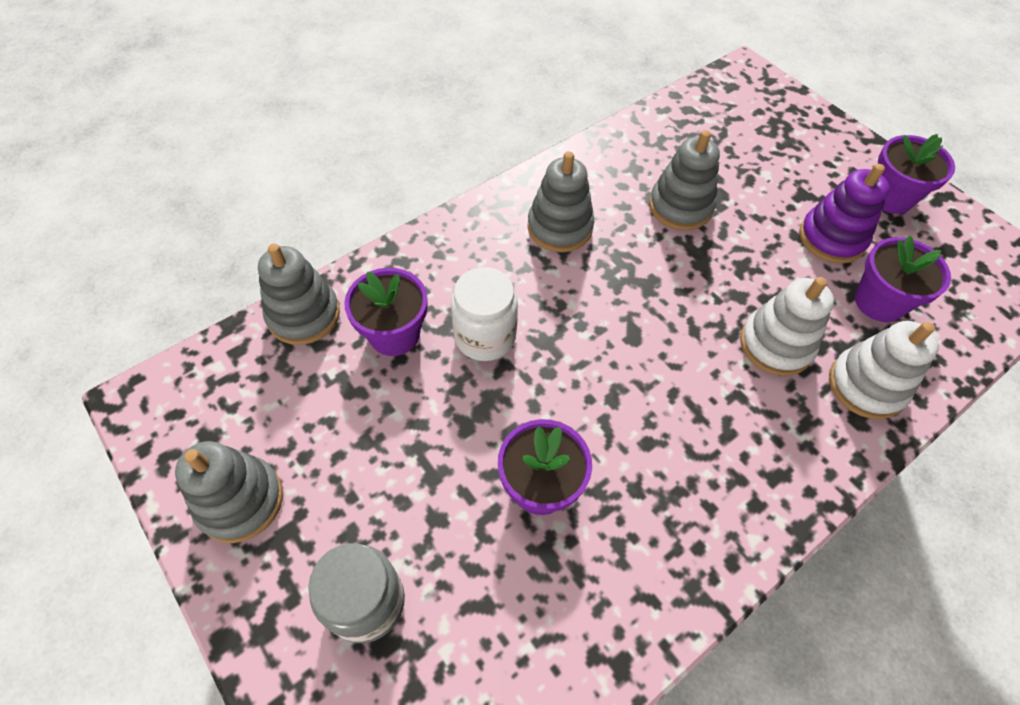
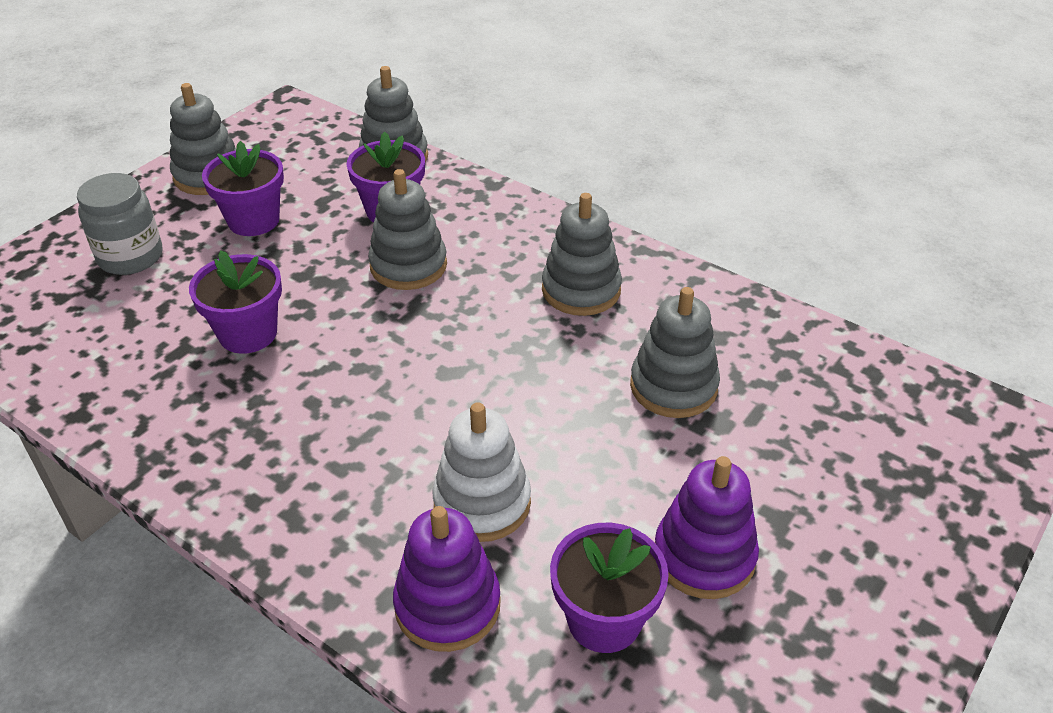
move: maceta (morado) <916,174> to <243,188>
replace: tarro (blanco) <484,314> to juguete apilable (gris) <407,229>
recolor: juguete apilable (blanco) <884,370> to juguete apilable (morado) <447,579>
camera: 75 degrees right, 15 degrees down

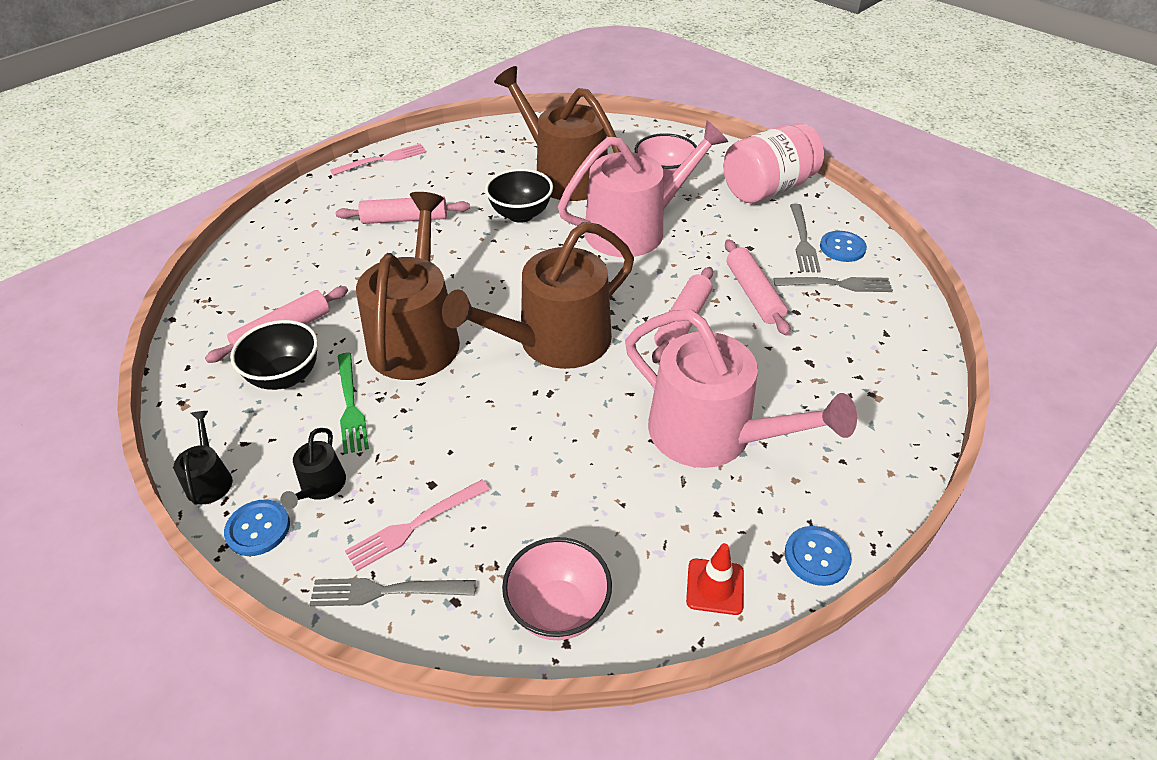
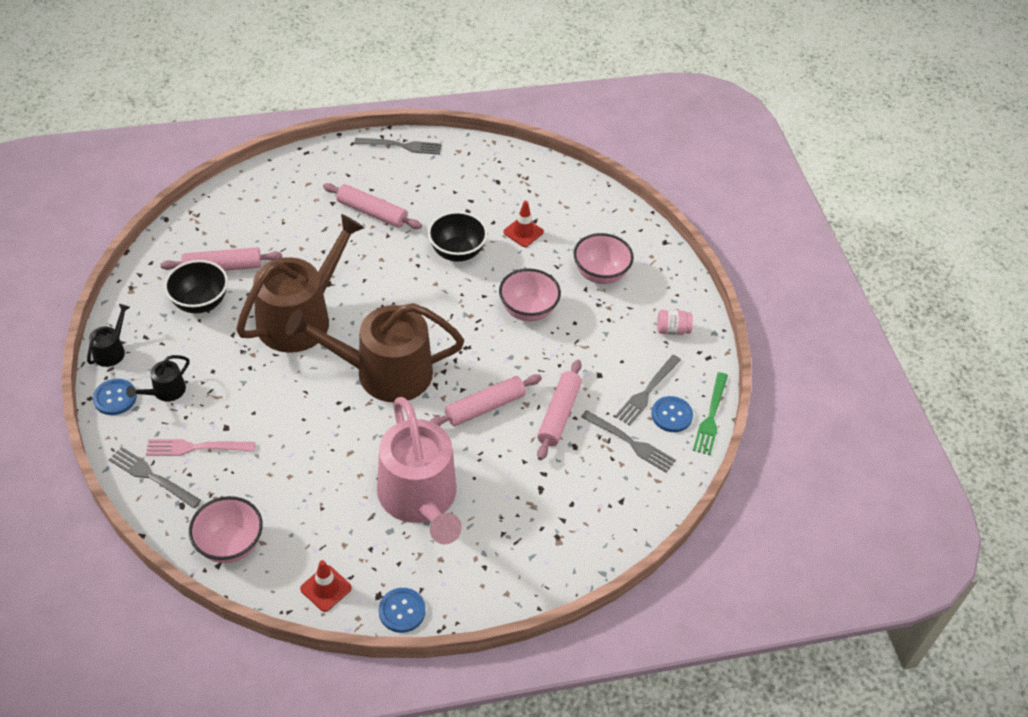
move: tenedor (verde) <353,403> to <710,413>
replace: regadera (marrón) <557,133> to cono de tráfico (rojo) <523,224>; regadera (rosa) <643,188> to cuenco (rosa) <530,295>
recolor: tenedor (rosa) <378,159> to tenedor (gris) <398,146>
resize: tarro (rosa) <773,163> = <675,322> x0.41
camera: 30 degrees right, 5 degrees up

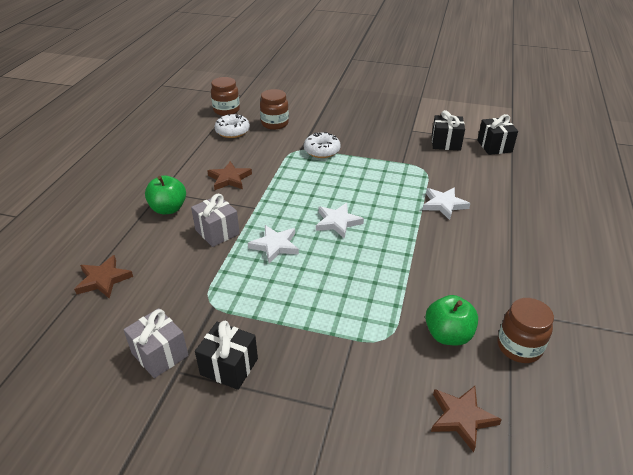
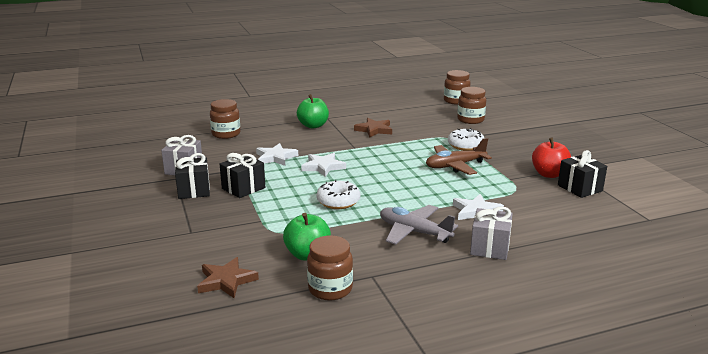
insert: avión (gris) <419,225>; avión (marrón) <459,156>; manzana (rojo) <551,158>
move: regalo (gris) <215,220> to <491,233>; rosquilla (blanco) <232,126> to <338,194>; estrella (blanco) <340,221> to <277,154>; regalo (negro) <497,134> to <242,175>
replace: estrella (marrón) <103,277> to tarro (marrón) <225,119>
camera: 55 degrees right, 15 degrees down

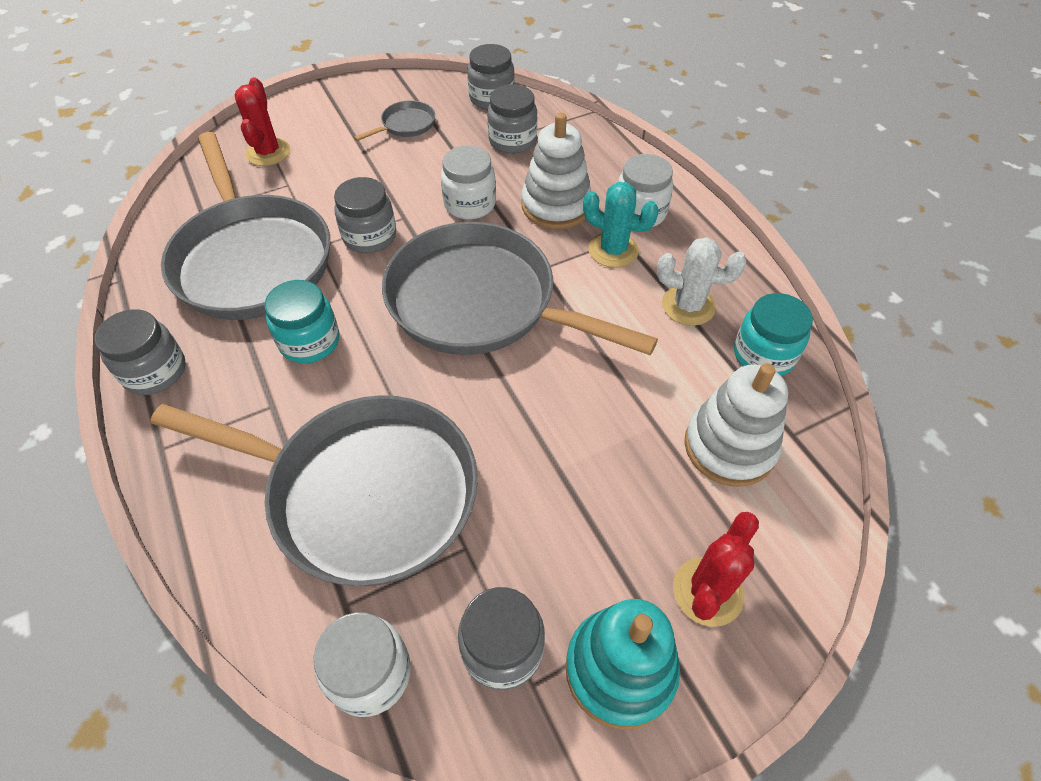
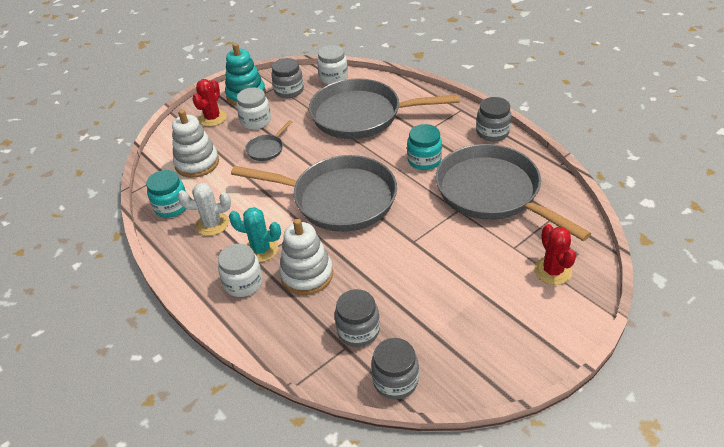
delete: tarro (gris) <365,215>
move: sartén (gris) <394,120> to <268,140>; tarro (blanco) <468,183> to <254,108>
camera: 170 degrees right, 10 degrees down

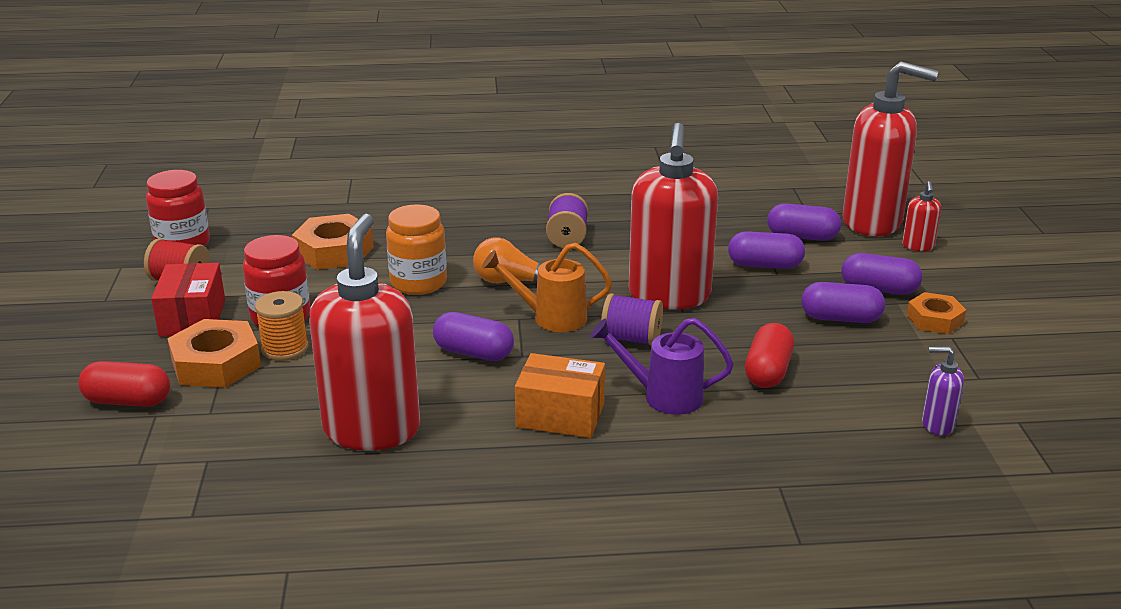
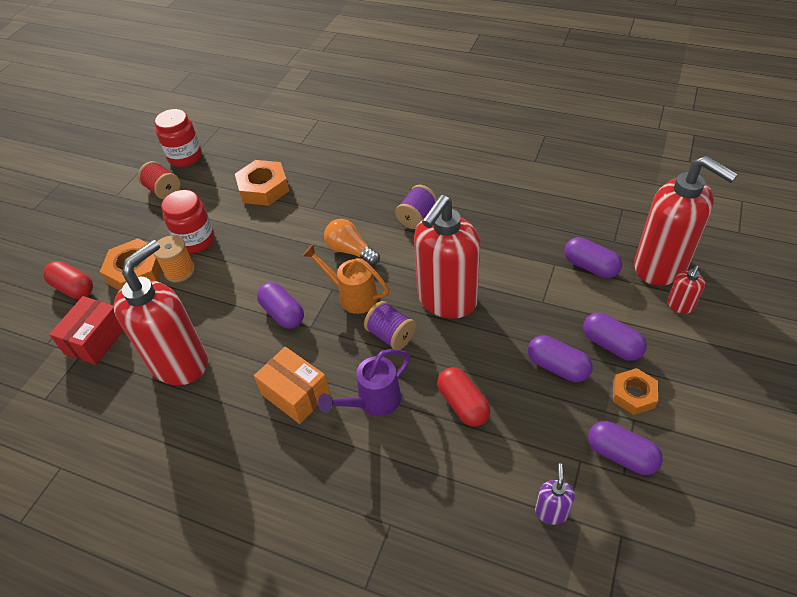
delete: tarro (naranja) <416,249>
move: caja (rojo) <188,300> to <86,330>; cápsula (morado) <766,250> to <625,448>
rotate: regadera (morado) <662,366> = <364,382> 75 degrees counterclockwise; cápsula (rojo) <769,355> = <464,397> 75 degrees counterclockwise; dispensador de jabón (morado) <943,390> = <555,494> 60 degrees clockwise
camera: 30 degrees right, 20 degrees up

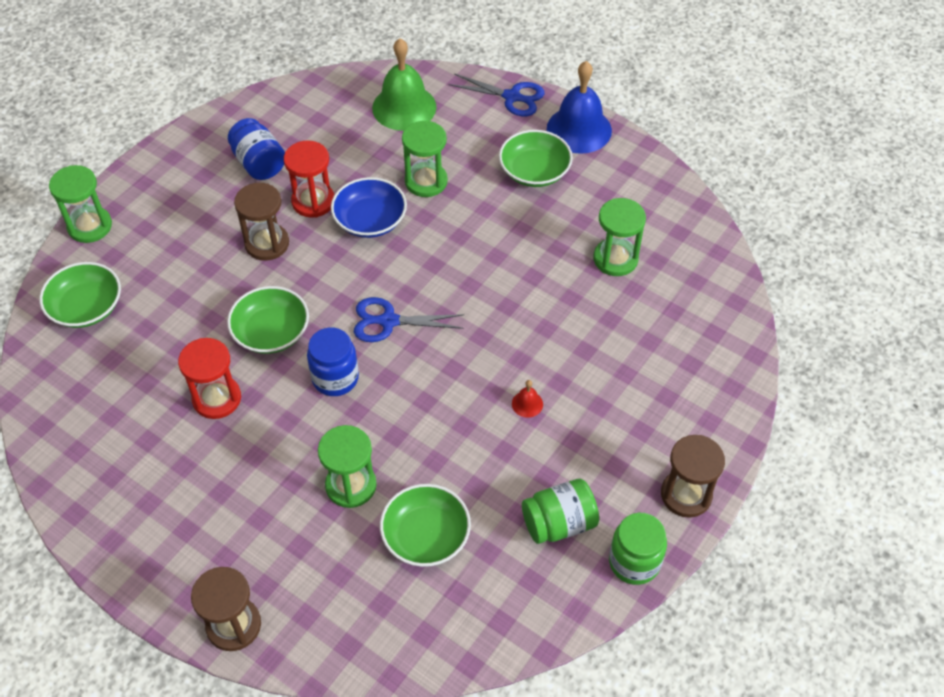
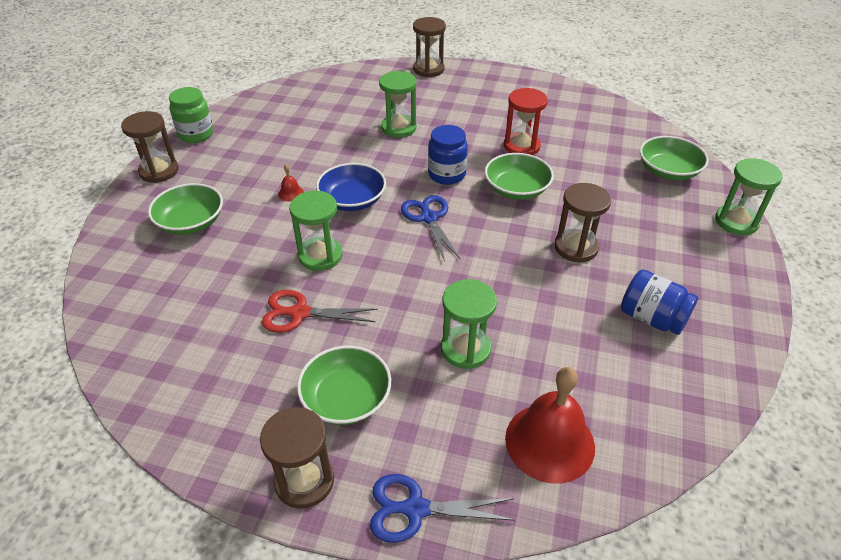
delete: reloj de arena (rojo) <309,179>; tarro (verde) <560,511>
insert: tijeras (rojo) <320,311>
move: cuenco (azul) <369,207> to <351,187>; cuenco (verde) <425,525> to <185,209>; reloj de arena (verde) <619,237> to <315,231>
replace: campana (azul) <579,107> to reloj de arena (marrón) <297,458>
recolor: campana (verde) <404,84> to campana (rojo) <550,425>
rotate: tijeras (azul) <409,319> = <431,228> 90 degrees counterclockwise
camera: 160 degrees right, 10 degrees down

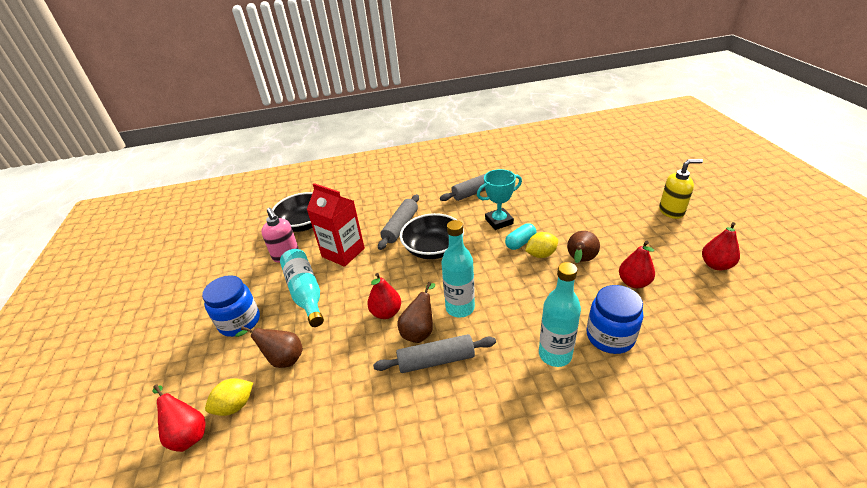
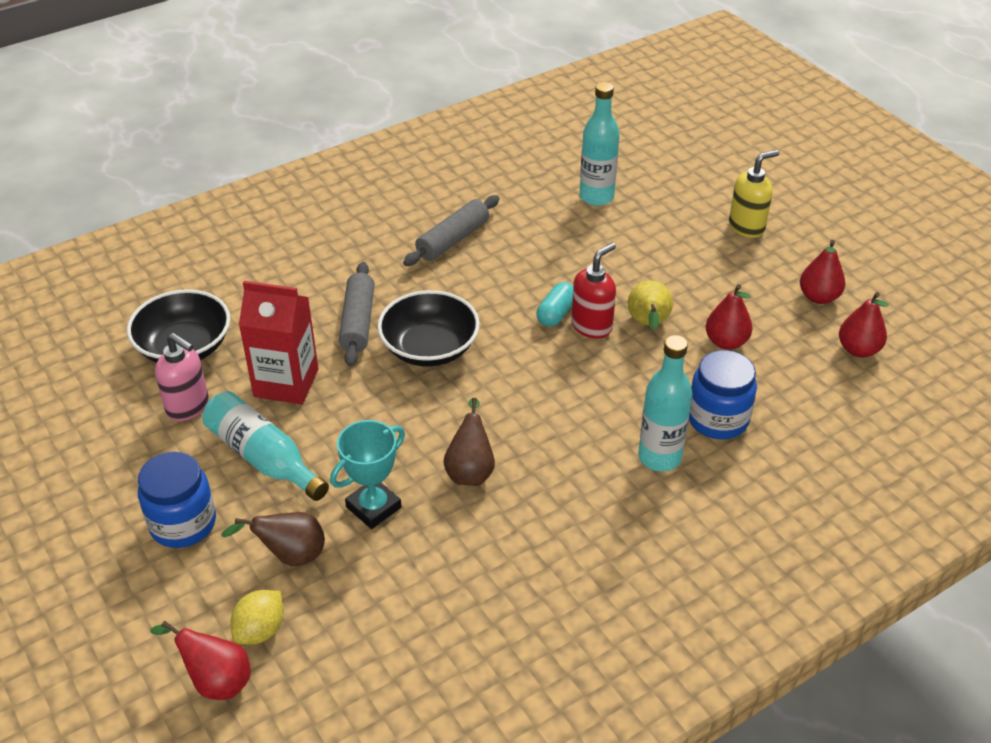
delete: rodillo (gris) <434,353>
move: pera (rojo) <384,296> to <864,325>; botella (turquesa) <458,269> to <599,144>; trofeo (turquesa) <499,199> to <367,474>
replace: limón (amarillo) <541,245> to dispensador de jabón (rojo) <593,291>
recolor: pera (marrón) <583,247> to pera (amarillo) <650,305>
camera: 25 degrees left, 5 degrees up

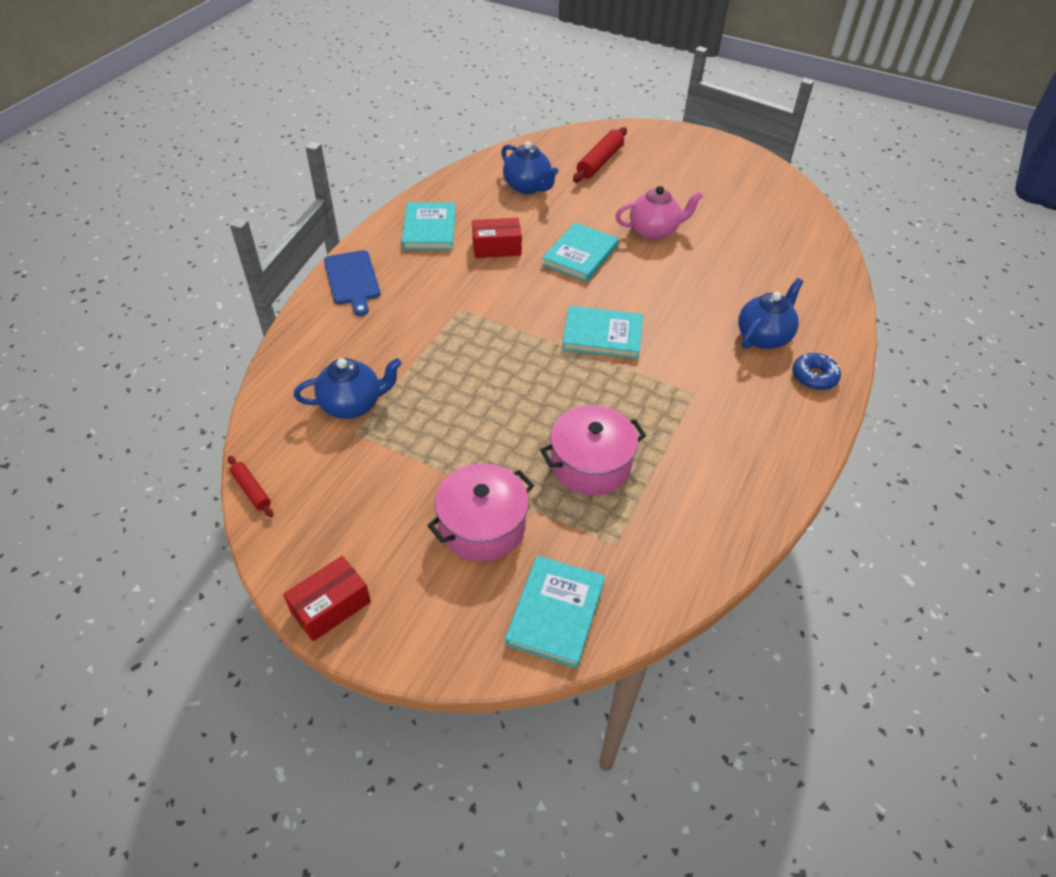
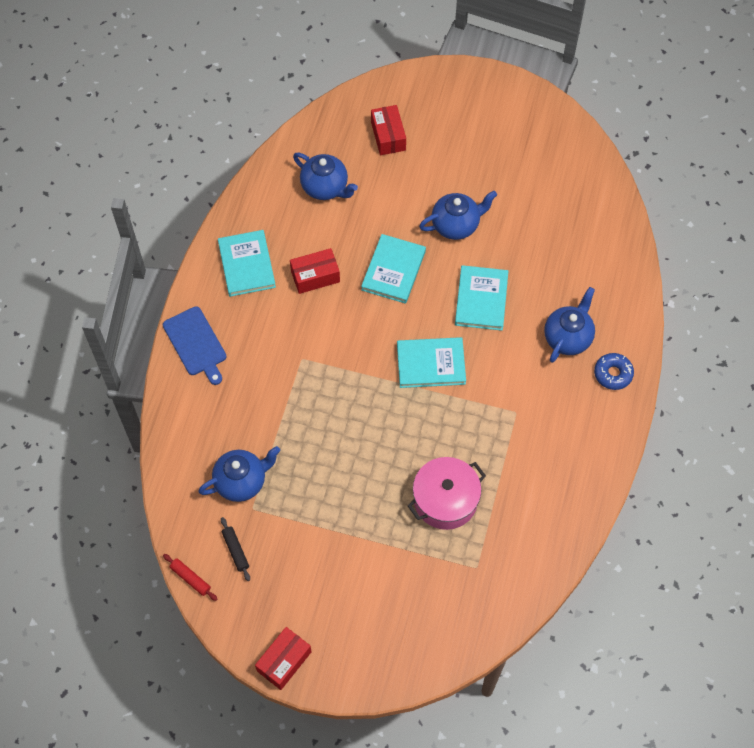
delete: olla (rosa) <480,512>
insert: rodillo (negro) <235,549>
move: libro (turquesa) <555,612> to <481,298>
replace: rodillo (rojo) <600,154> to caja (rojo) <388,130>
recolor: tetera (rosa) <659,213> to tetera (azul) <458,215>
camera: 10 degrees left, 15 degrees up

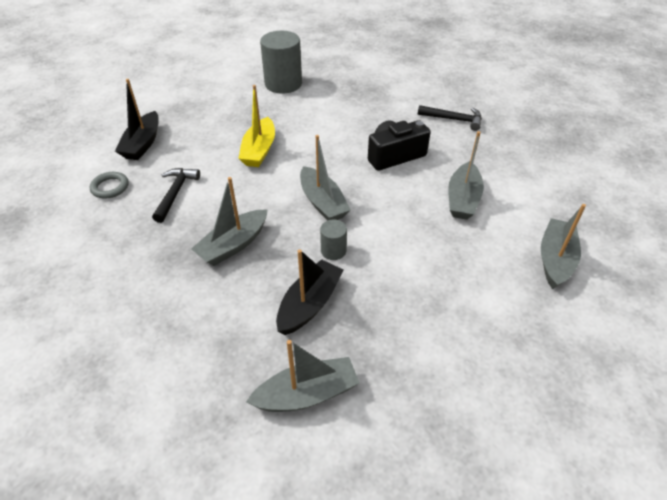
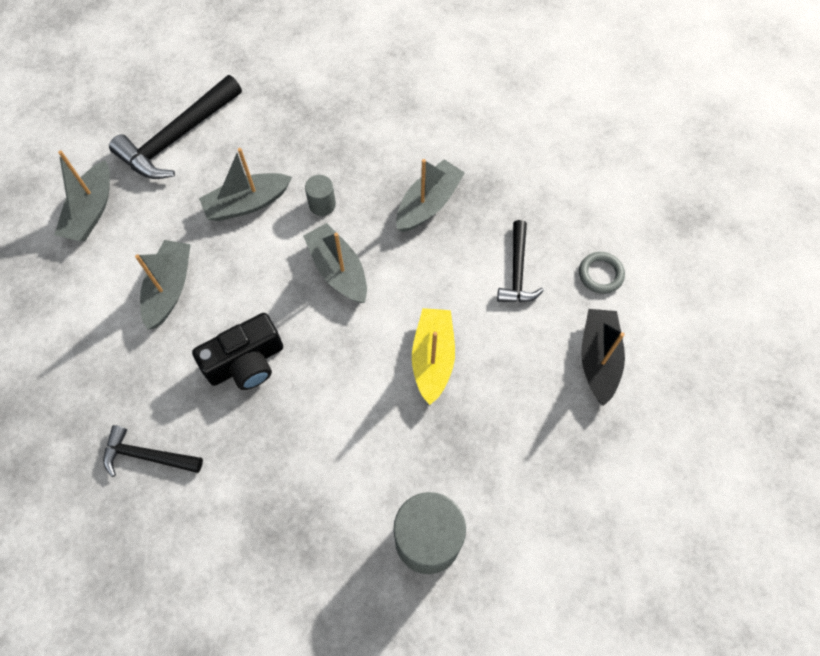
delete: barco (negro) <310,292>
insert: martillo (negro) <175,127>
move: barco (gris) <302,376> to <245,184>
camera: 175 degrees right, 20 degrees up

